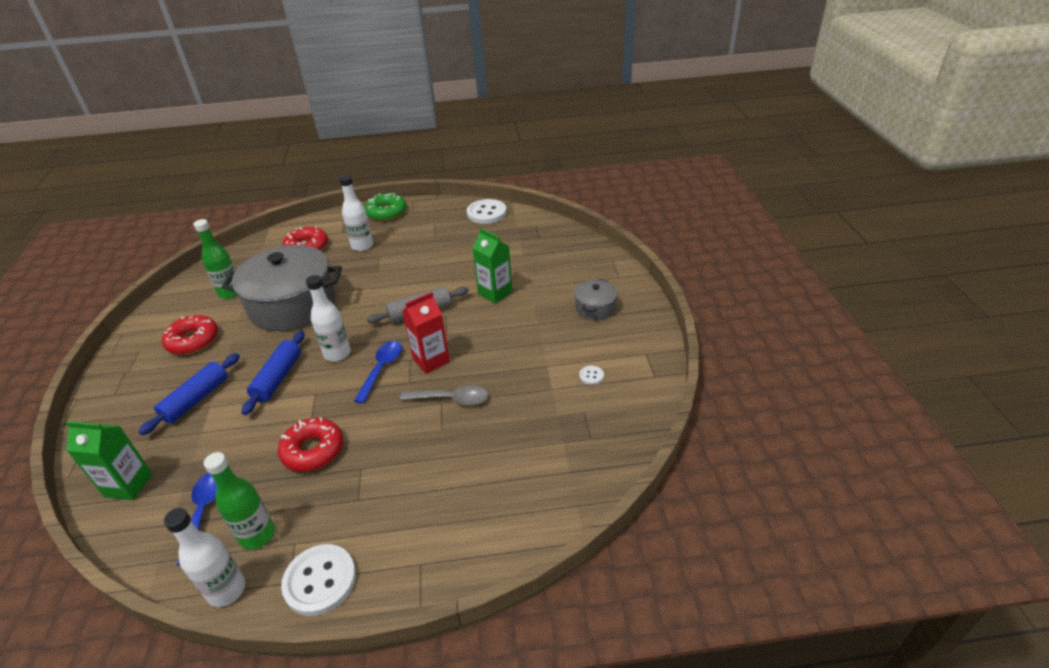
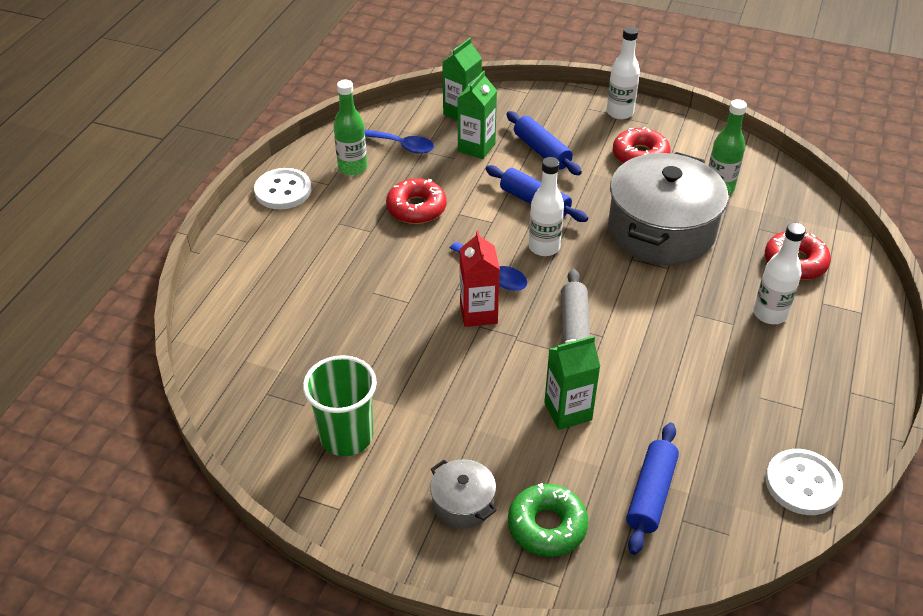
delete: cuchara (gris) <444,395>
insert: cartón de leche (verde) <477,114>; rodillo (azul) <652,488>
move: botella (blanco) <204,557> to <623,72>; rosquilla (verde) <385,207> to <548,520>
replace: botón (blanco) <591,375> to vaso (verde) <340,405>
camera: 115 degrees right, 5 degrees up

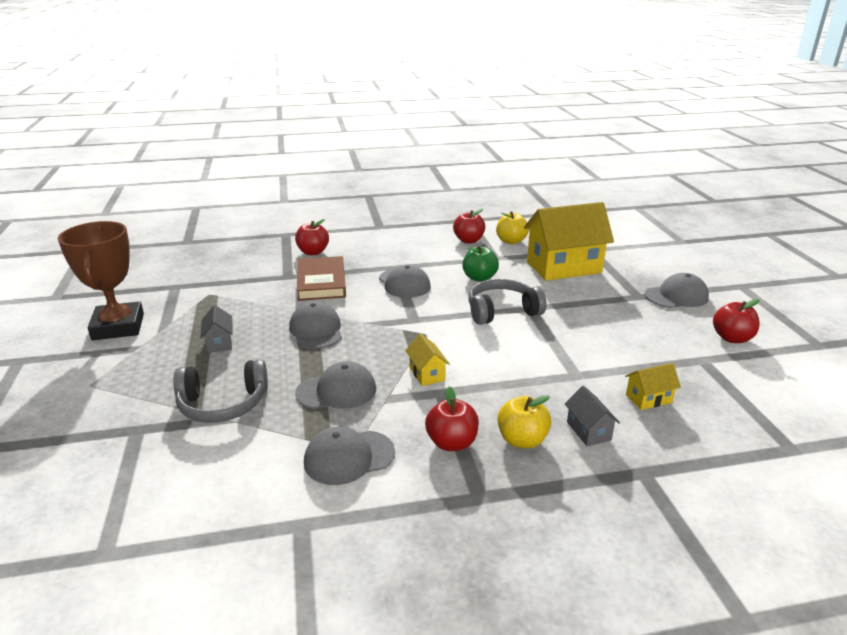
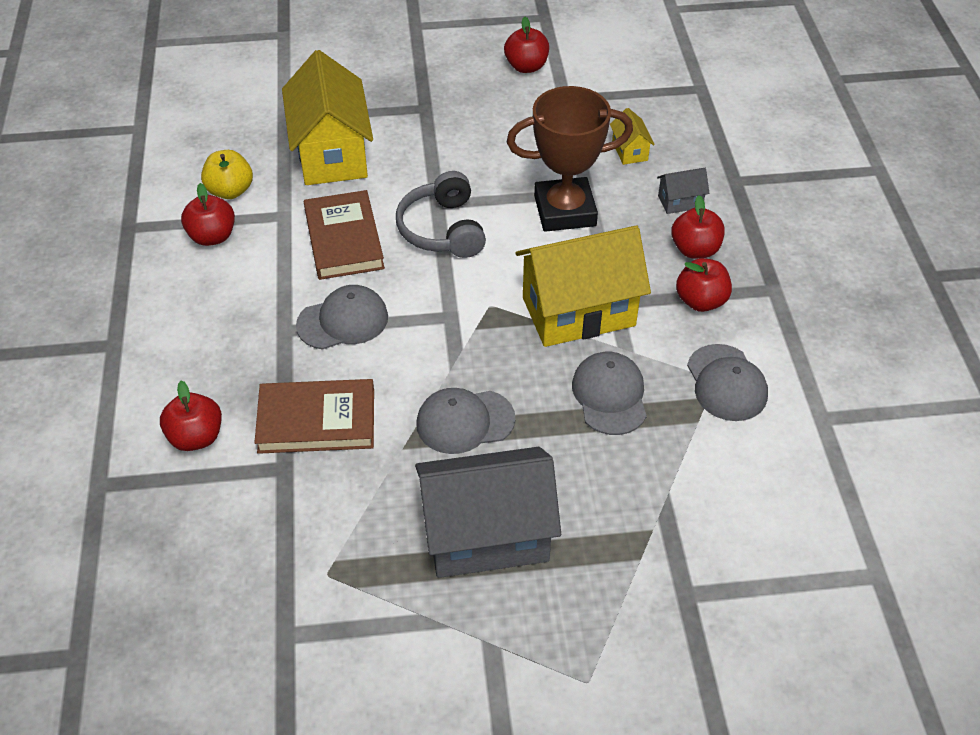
delete: auriculares (gris) <220,391>; gorra (gris) <677,290>
move: trofeo (marrón) <101,280> to <570,159>
replace: manzana (verde) <480,263> to libro (marrón) <344,235>
recolor: manzana (amarillo) <524,422> to manzana (rojo) <698,227>
resize: casa (gris) <216,329> = <488,512> x2.34; casa (amarillo) <427,360> = <583,286> x2.34
camera: 85 degrees left, 20 degrees up

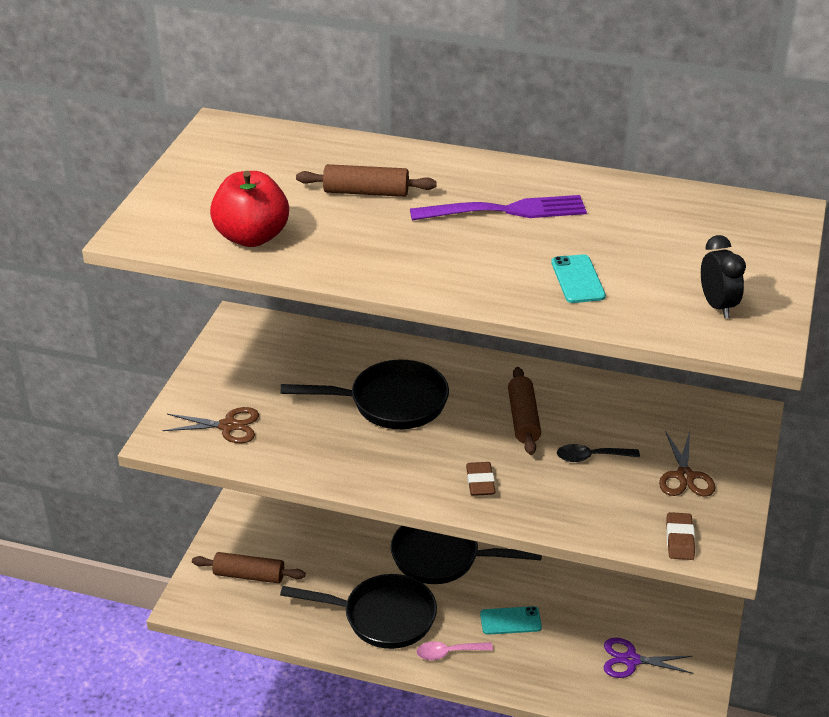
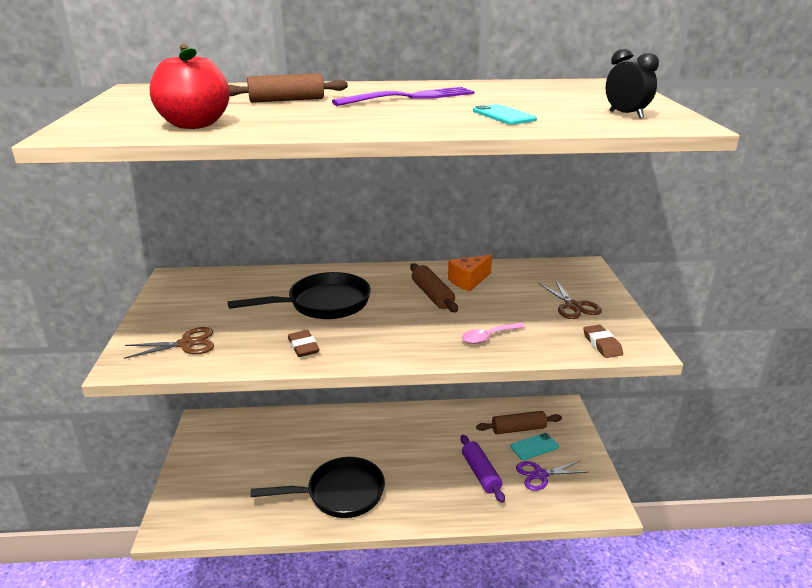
delete: sartén (negro) <466,555>; cuchara (negro) <598,453>
insert: queso (naranja) <470,273>; rodillo (morado) <482,469>
move: rodillo (marrón) <249,567> to <519,422>; cuchara (rosa) <455,650> to <493,333>; goma de borrar (marrón) <481,479> to <304,343>; móvil (turquesa) <511,620> to <534,446>
camera: 20 degrees left, 10 degrees down

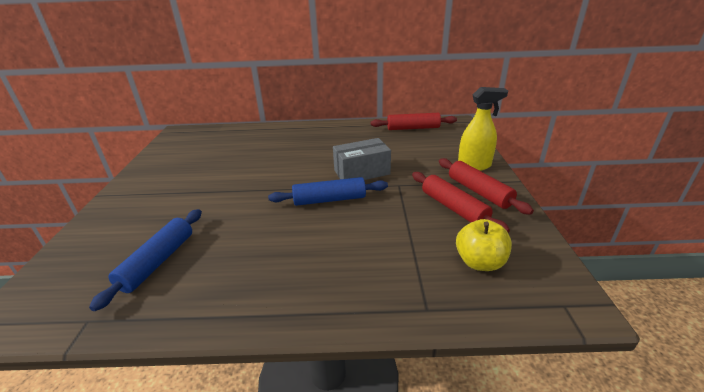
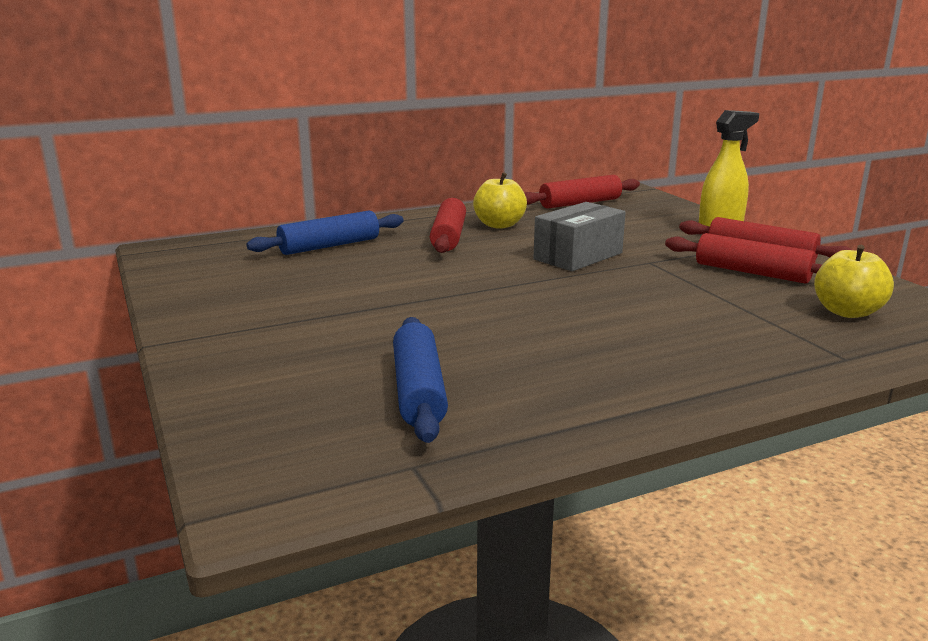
insert: rodillo (rojo) <448,225>; manzana (amarillo) <500,200>
move: rodillo (azul) <328,191> to <325,233>
camera: 25 degrees left, 10 degrees down

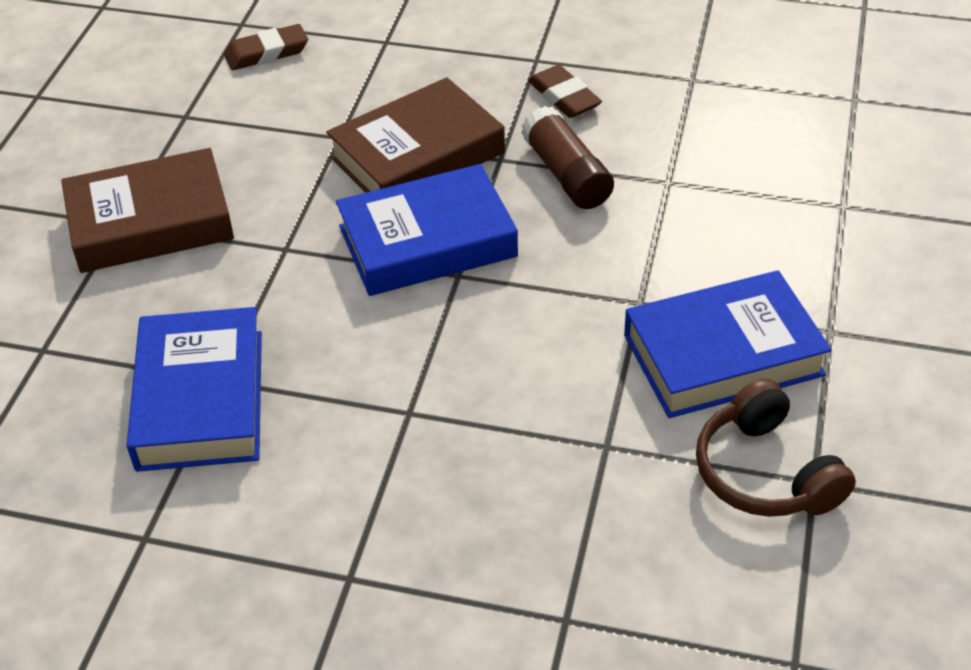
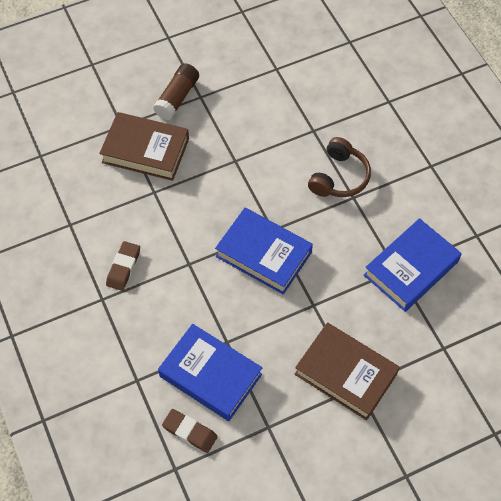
move: libro (marrón) <415,135> to <144,146>; barra de pegamento (marrón) <567,157> to <176,91>; libro (azul) <727,344> to <210,372>; auriculares (marrón) <776,448> to <339,167>
camera: 130 degrees left, 15 degrees up

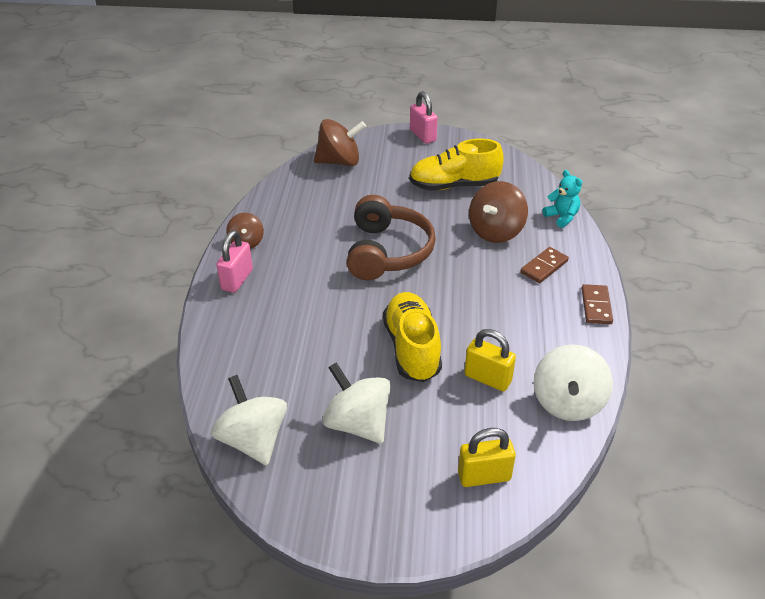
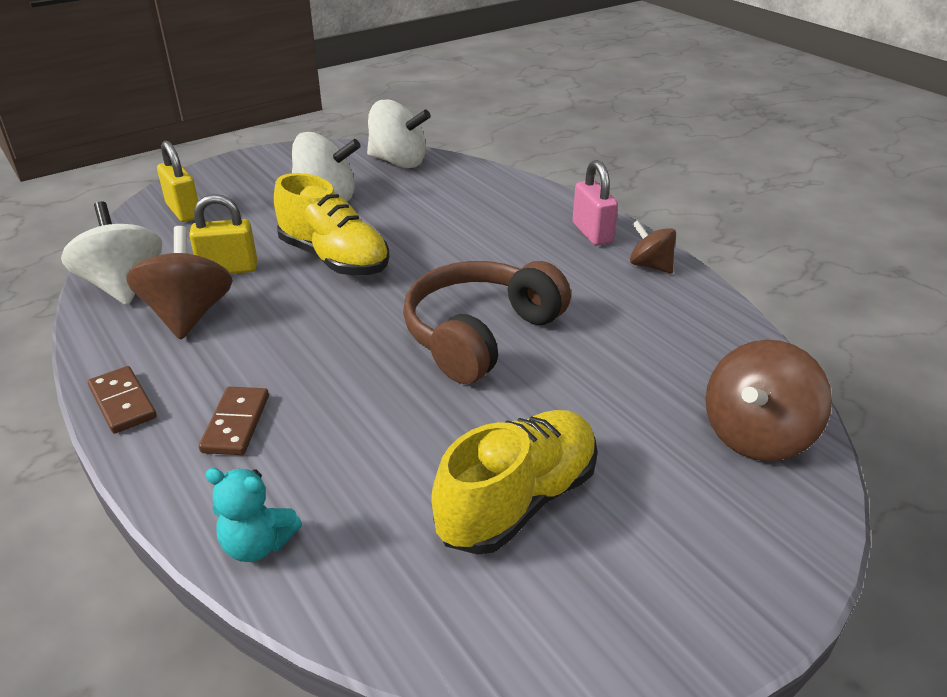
delete: candado (rosa) <424,117>
move: peonza (marrón) <498,212> to <179,283>
rotate: auriculares (marrón) <391,237> = <487,322> 75 degrees clockwise; candado (amarillo) <487,457> = <177,181> 75 degrees counterclockwise
camera: 140 degrees right, 5 degrees down

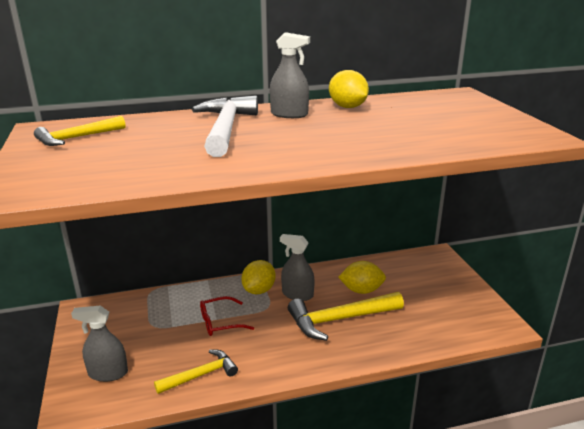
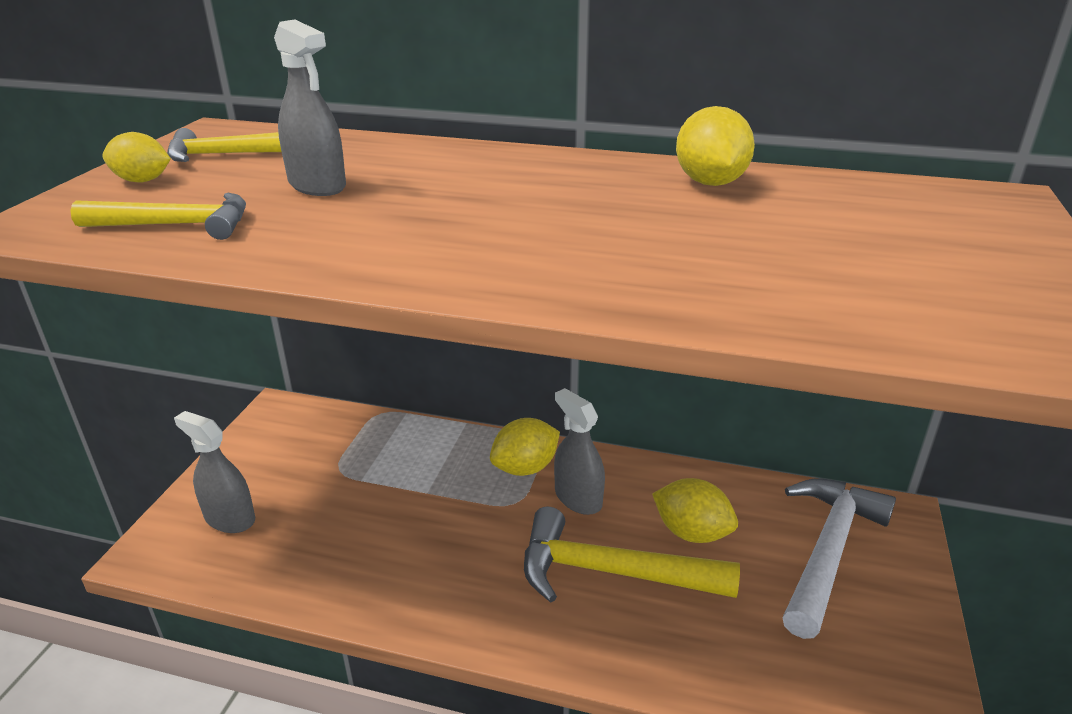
delete: gafas (rojo) <227,316>
insert: limón (amarillo) <136,157>
move: martillo (amarillo) <196,371> to <158,216>; martillo (blanco) <225,126> to <839,559>; pulverizador (gris) <290,75> to <310,107>
camera: 30 degrees right, 5 degrees up

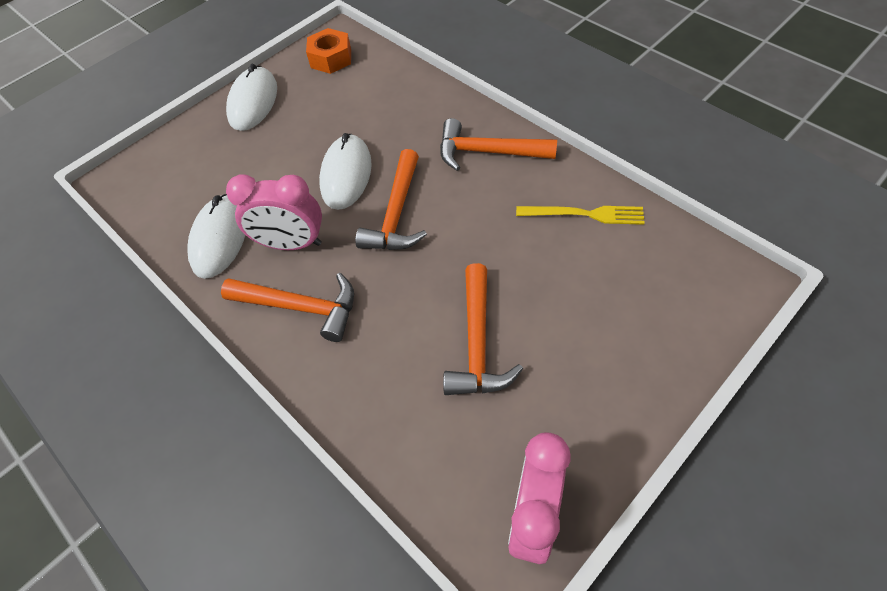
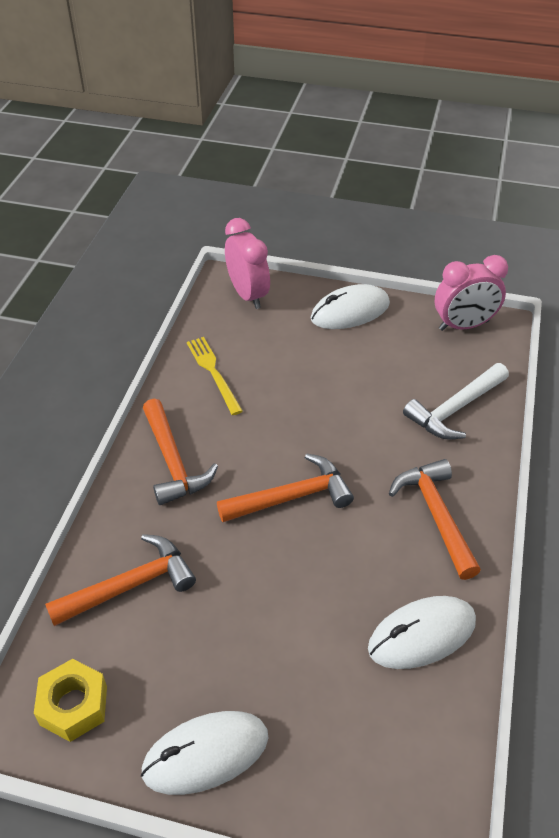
insert: martillo (blanco) <456,401>
move: despertador (rosa) <274,212> to <247,263>; ratón (blanco) <345,171> to <350,306>; martillo (naranja) <483,329> to <120,580>
recolor: tuerca (naranja) <328,51> to tuerca (amarillo) <70,700>
camera: 125 degrees left, 10 degrees down

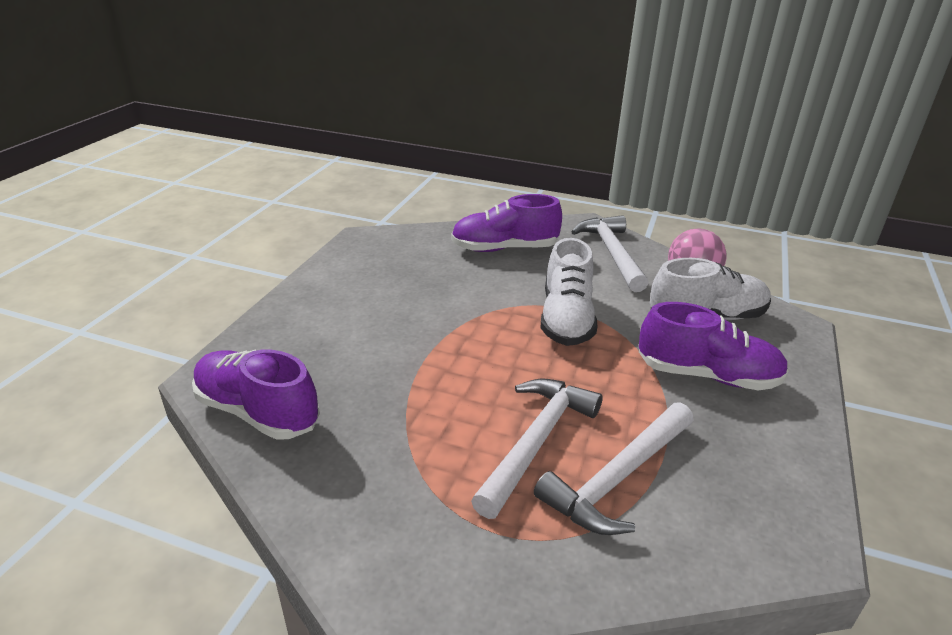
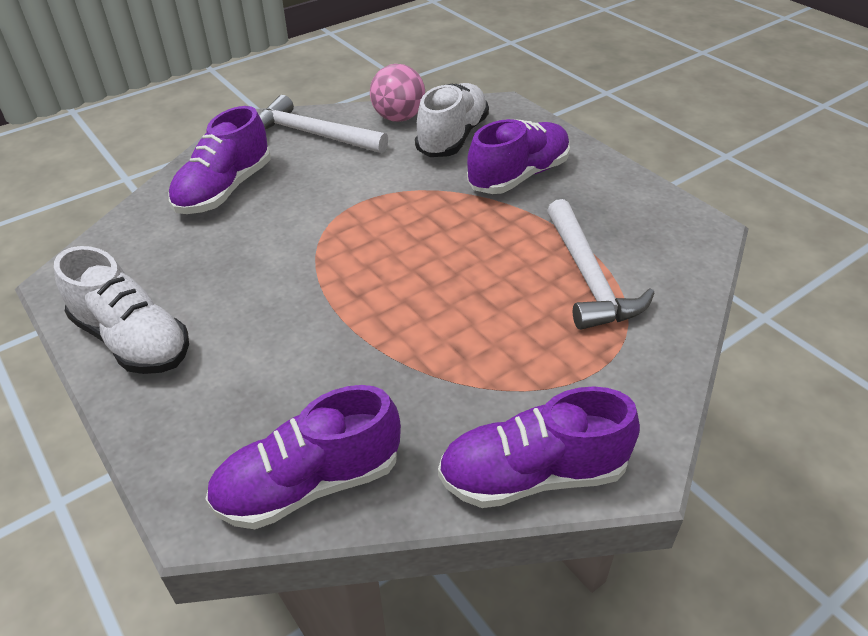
delete: martillo (blanco) <537,449>
insert: zapato (morado) <539,447>
move: zapato (blanco) <569,292> to <121,310>
camera: 55 degrees left, 10 degrees up

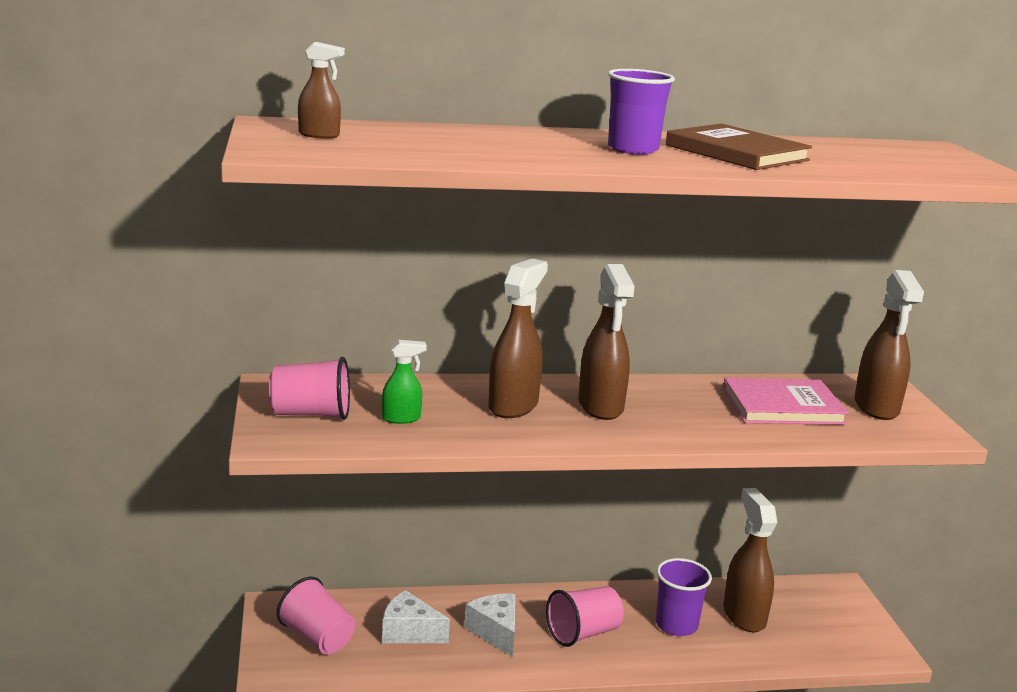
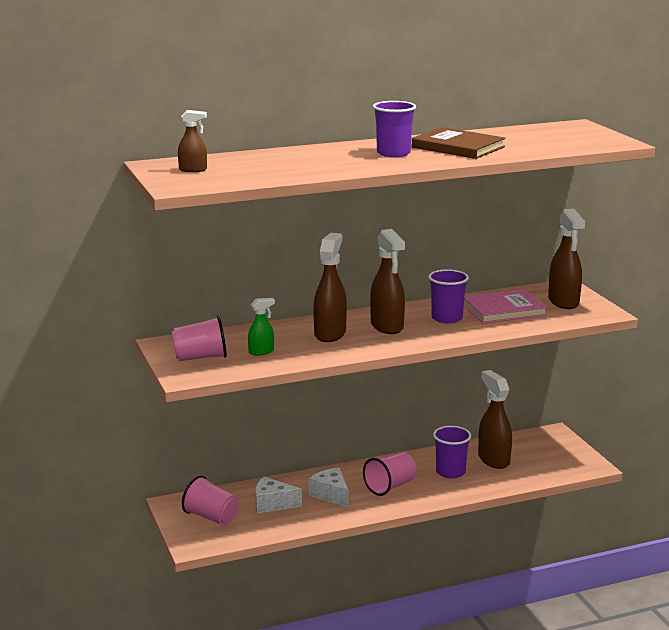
insert: vaso (morado) <448,296>
camera: 10 degrees left, 0 degrees up

